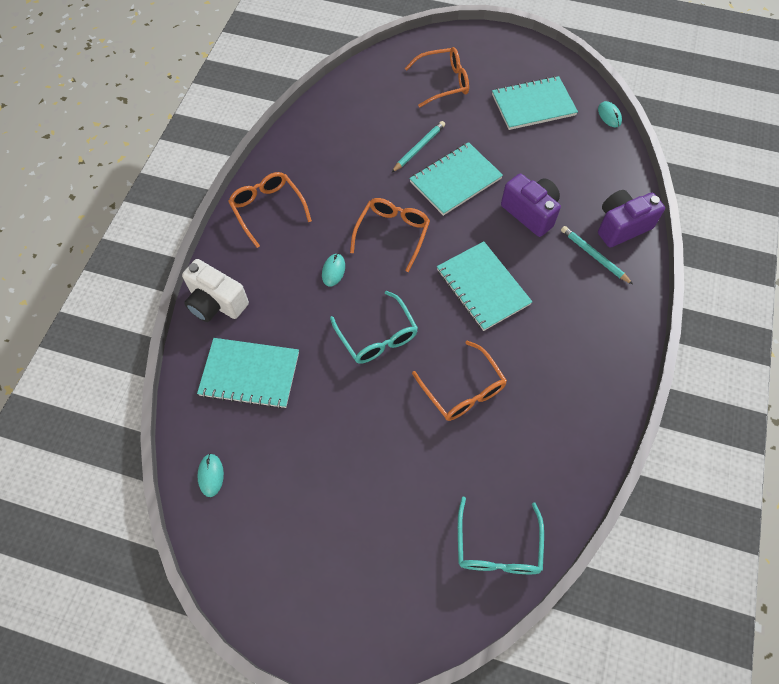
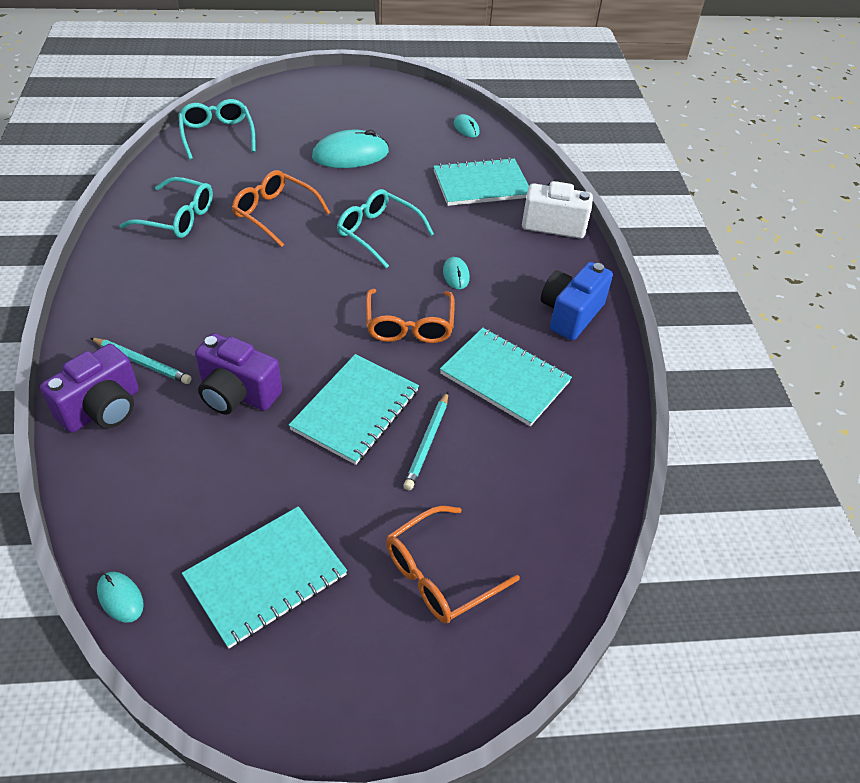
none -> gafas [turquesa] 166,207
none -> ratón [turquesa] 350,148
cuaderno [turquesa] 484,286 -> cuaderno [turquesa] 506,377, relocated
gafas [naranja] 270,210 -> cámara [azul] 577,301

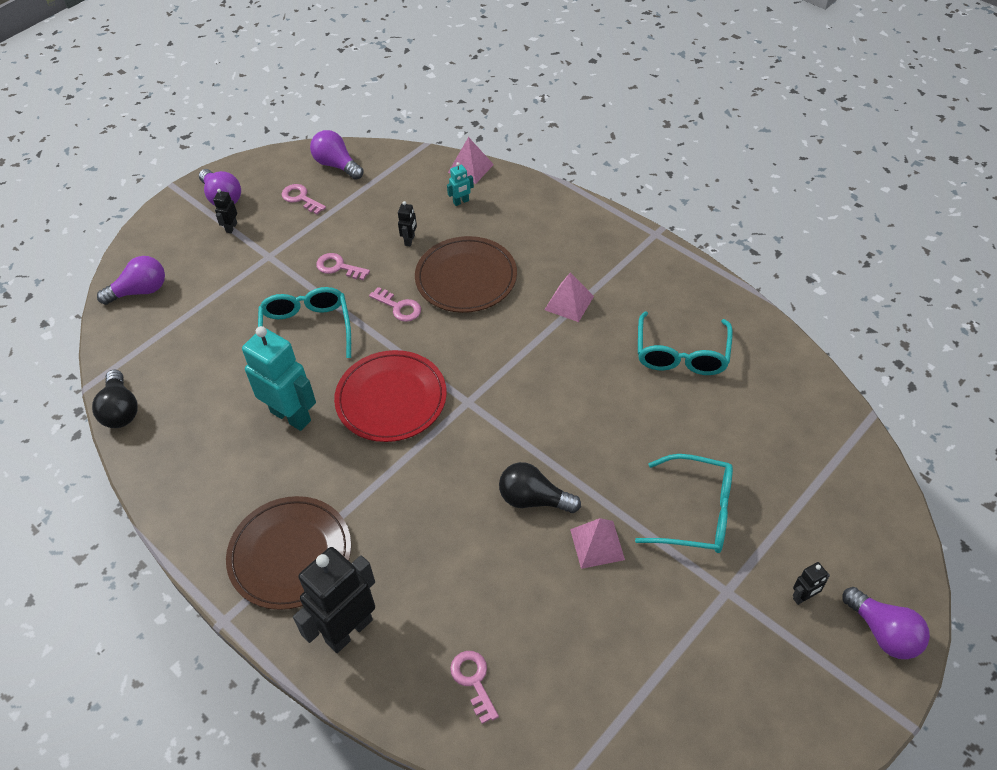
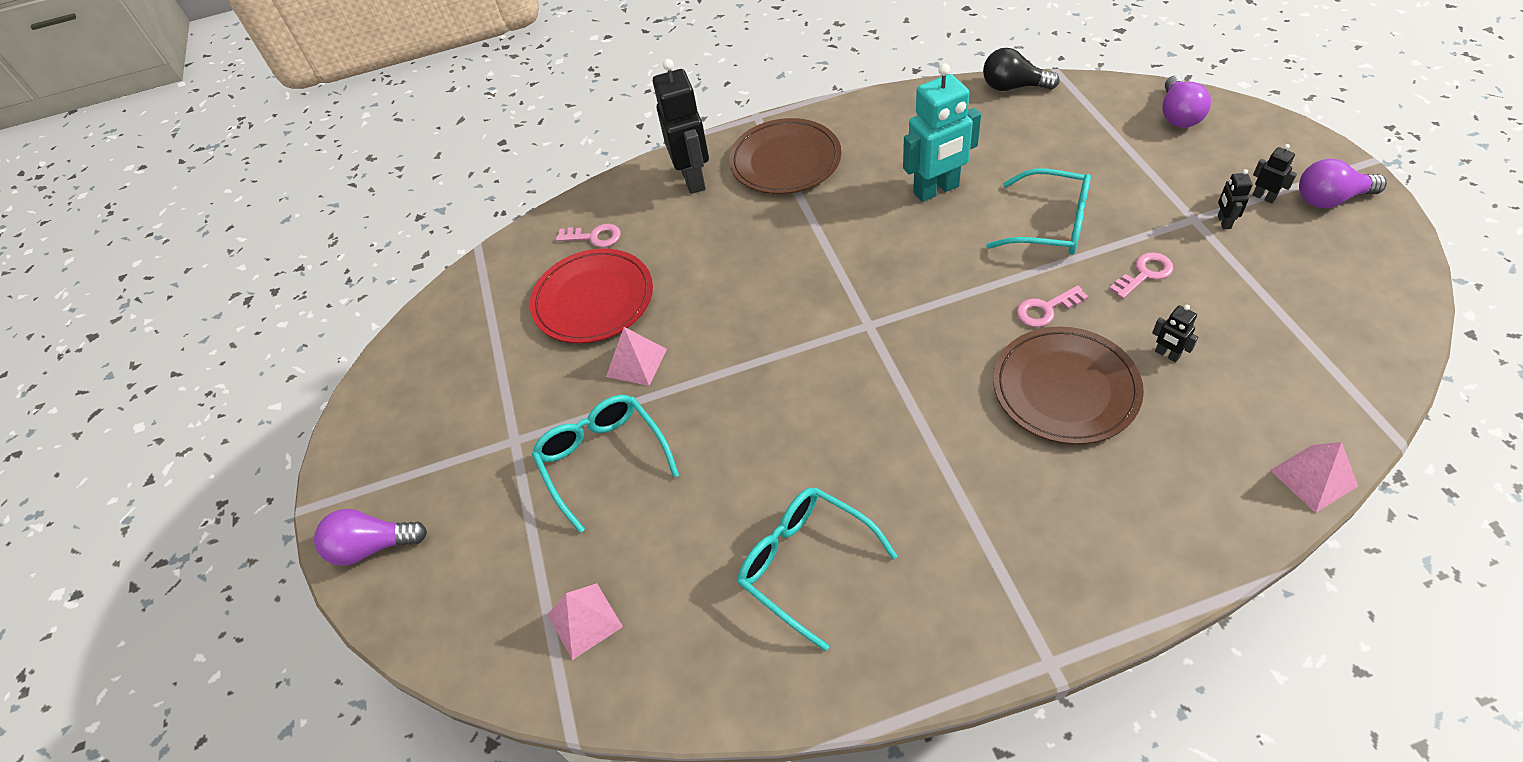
plato [rojo] 390,396 -> plato [rojo] 591,295, relocated
gafas [turquesa] 684,503 -> gafas [turquesa] 605,464, 105 degrees clockwise
pirámide [rosa] 569,297 -> pirámide [rosa] 585,621, relocated
robot [negro] 811,583 -> robot [negro] 1235,199, relocated
llave [rosa] 304,199 -> none
bombilla [morado] 336,155 -> none
robot [turquesa] 460,184 -> none
bombilla [negro] 540,487 -> none

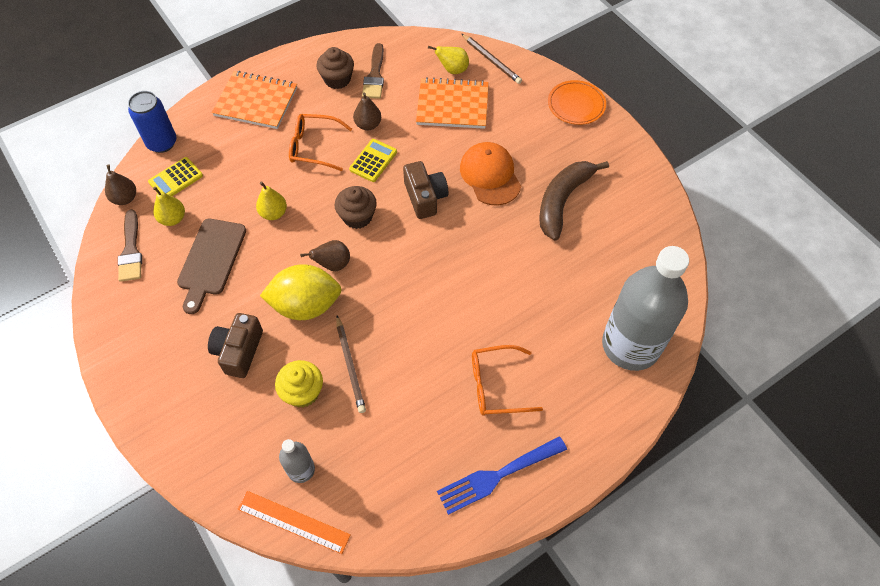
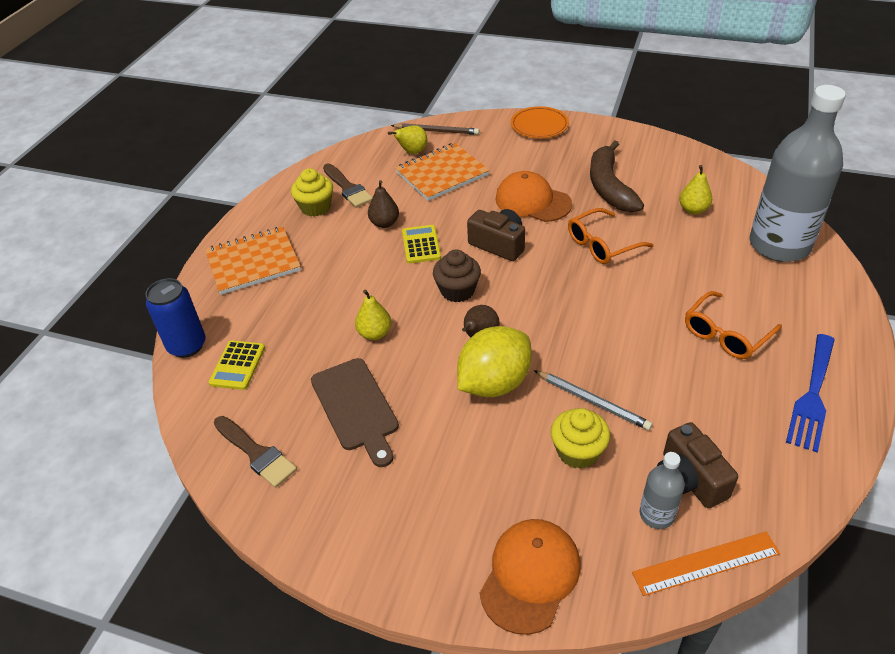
magdalena [marrón] 335,68 -> magdalena [amarillo] 312,192
none -> gorra [naranja] 530,577
lápiz [marrón] 351,364 -> lápiz [gris] 593,400
gafas [naranja] 320,142 -> gafas [naranja] 611,236, relocated
cámara [marrón] 235,345 -> cámara [marrón] 697,465, relocated
pera [amarillo] 169,206 -> pera [amarillo] 695,190, relocated
pera [marrón] 120,185 -> none

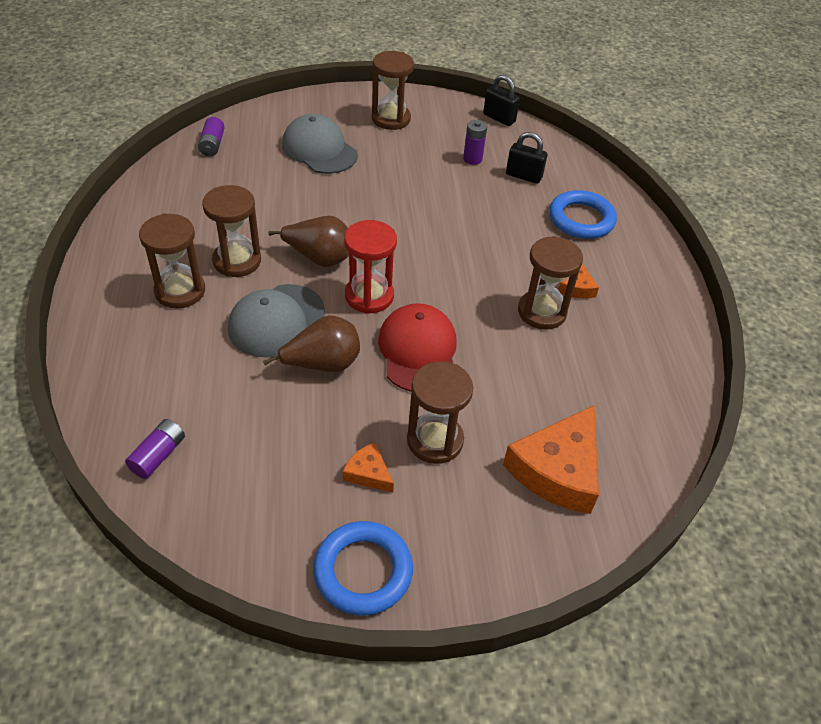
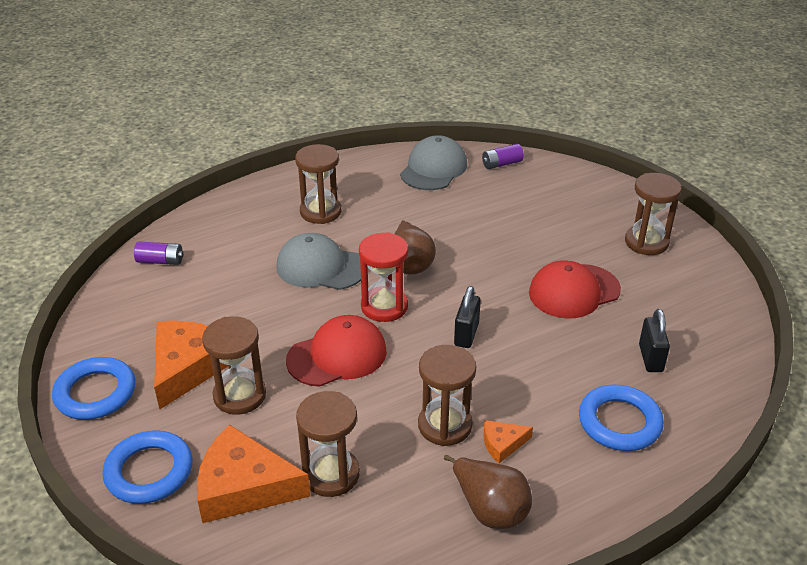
none -> anillo [azul] 147,467
queso [naranja] 368,467 -> queso [naranja] 191,364, x2.09
reloj de arena [marrón] 231,231 -> reloj de arena [marrón] 328,444, relocated
gorra [gris] 320,144 -> gorra [gris] 433,162, relocated
pera [marrón] 311,343 -> pera [marrón] 488,492, relocated
candado [negro] 501,100 -> candado [negro] 467,317, relocated
none -> gorra [rojo] 575,289
pila [morado] 475,142 -> none

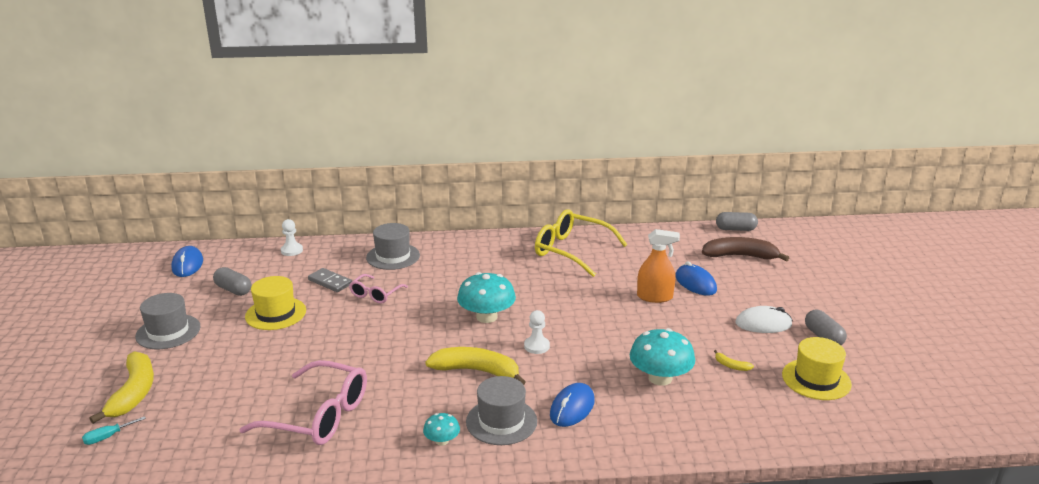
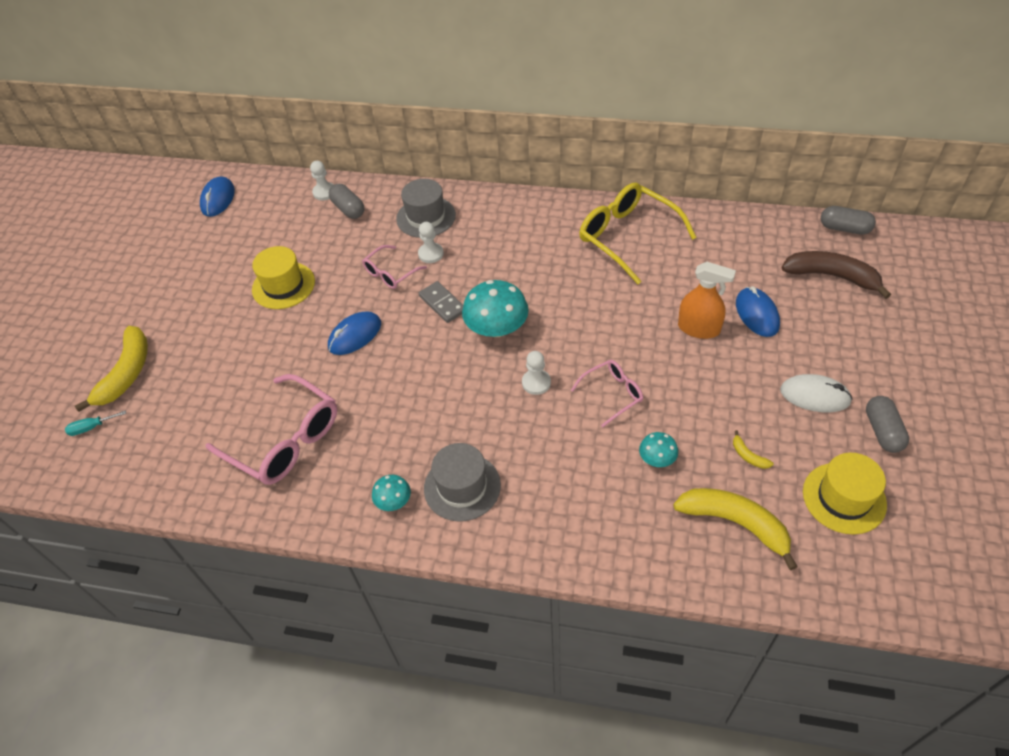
ratón [azul] 572,405 -> ratón [azul] 354,333, relocated
cápsula [gris] 232,281 -> cápsula [gris] 346,201, relocated
none -> peón [blanco] 431,242
ficha de dominó [gris] 330,280 -> ficha de dominó [gris] 441,302, relocated
none -> gafas [rosa] 607,393
seta [turquesa] 662,357 -> seta [turquesa] 658,449, x0.52
plátano [amarillo] 475,366 -> plátano [amarillo] 735,529, relocated
sombrero [gris] 168,321 -> none

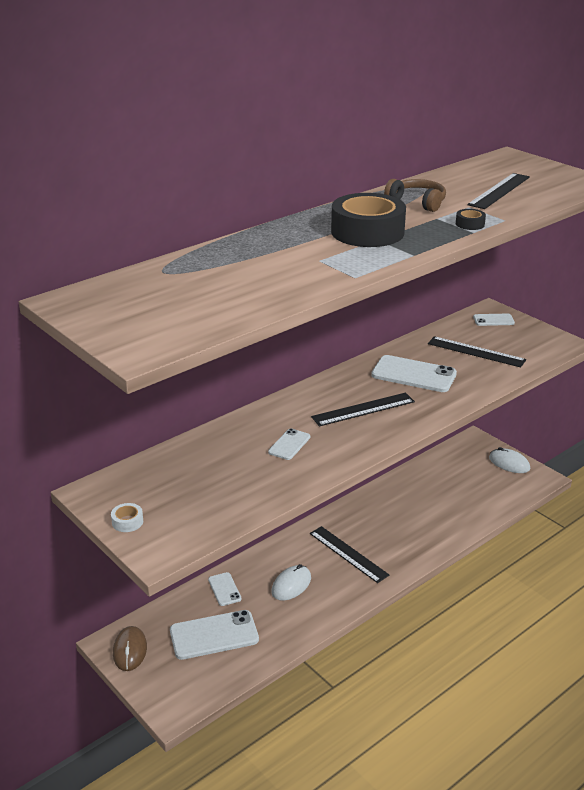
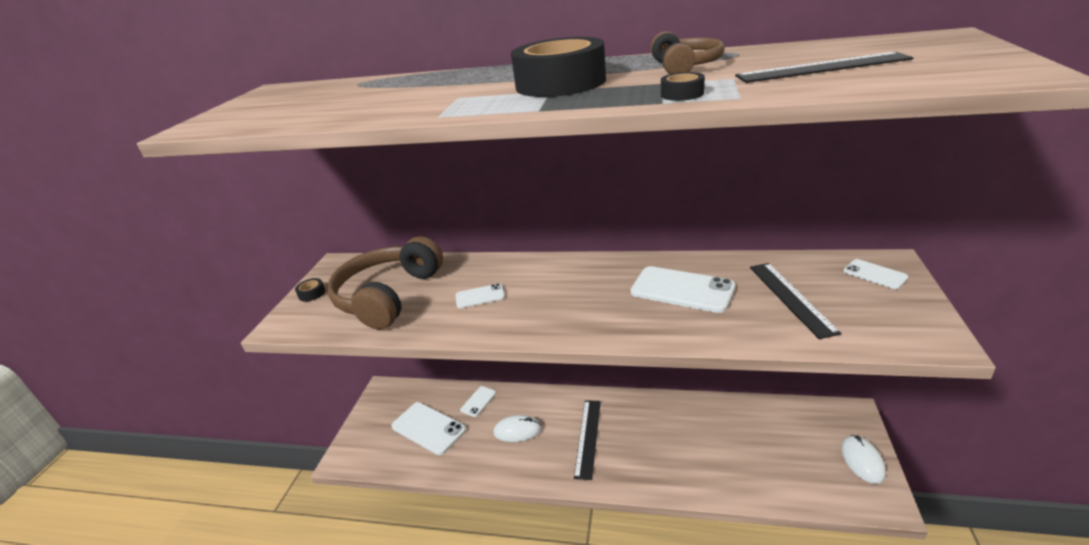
cinta adhesiva [blanco] 127,517 -> cinta adhesiva [negro] 310,290
none -> auriculares [marrón] 385,282
móvil [blanco] 414,373 -> móvil [blanco] 683,289, 45 degrees counterclockwise
ratón [marrón] 130,648 -> none
regla [negro] 363,410 -> none

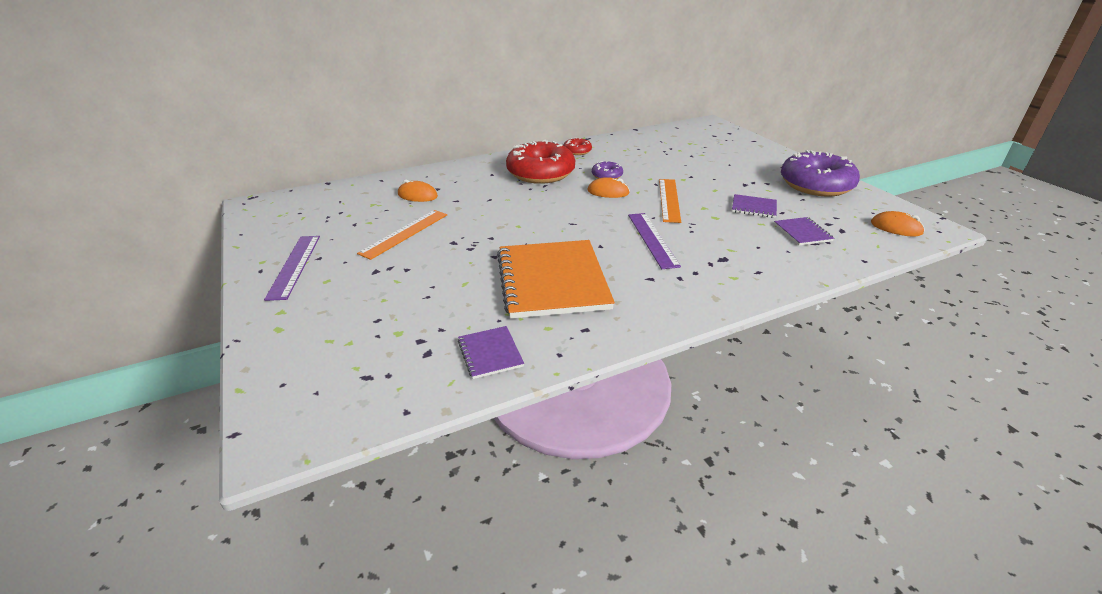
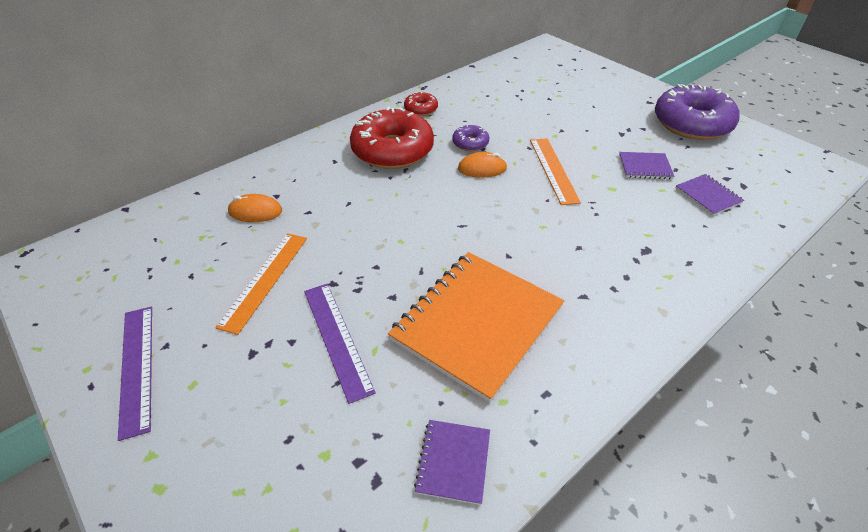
regla [morado] 654,241 -> regla [morado] 340,344, relocated
cuaderno [naranja] 556,279 -> cuaderno [naranja] 476,327, 60 degrees clockwise
cuaderno [morado] 491,352 -> cuaderno [morado] 452,462, 45 degrees clockwise
ratón [naranja] 898,224 -> none

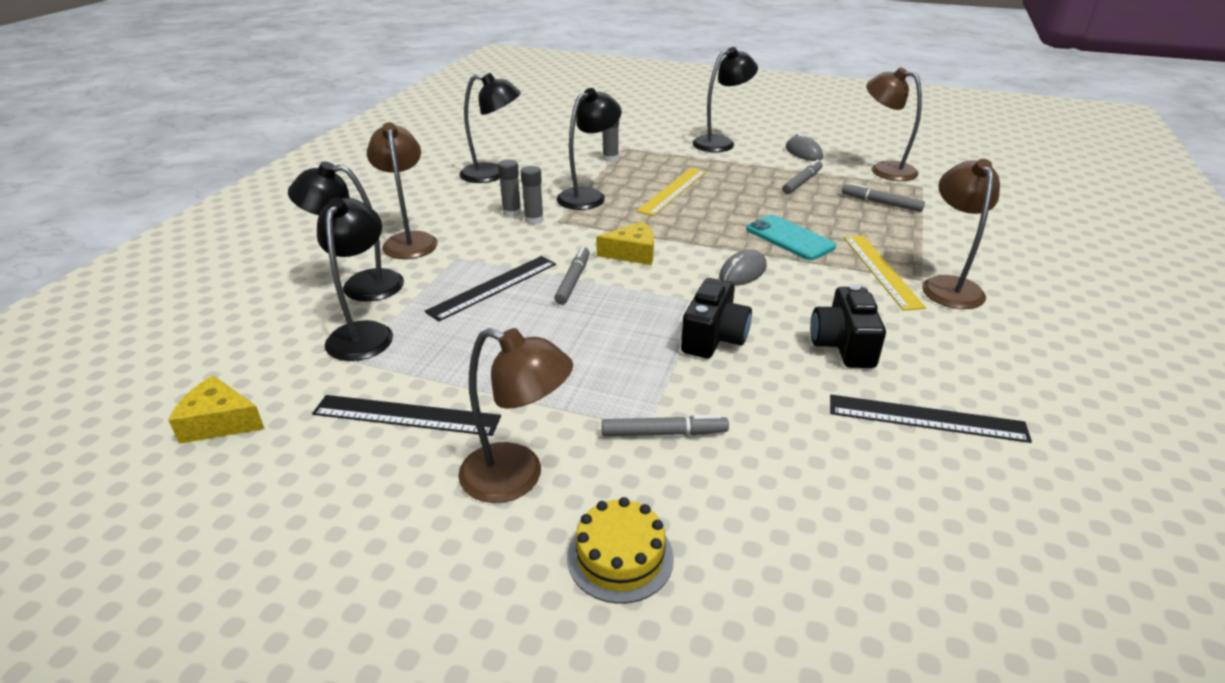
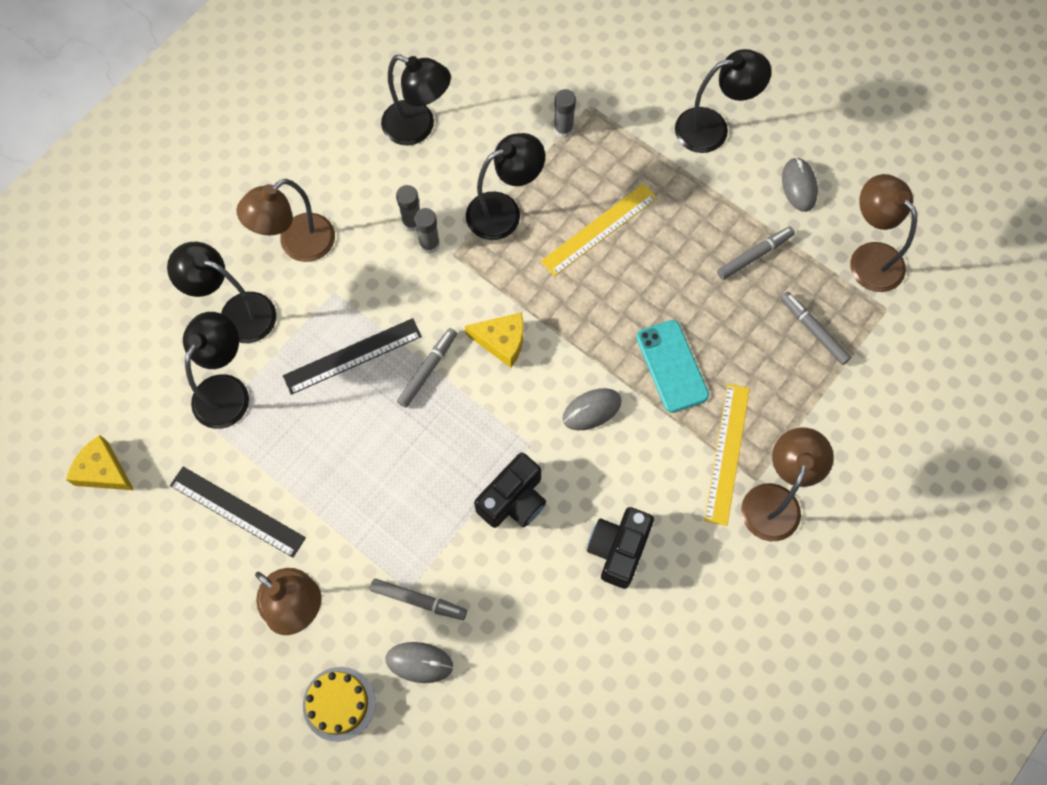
lámpara [marrón] 402,190 -> lámpara [marrón] 285,220, 135 degrees counterclockwise
none -> ratón [gris] 419,662
regla [negro] 931,419 -> none

